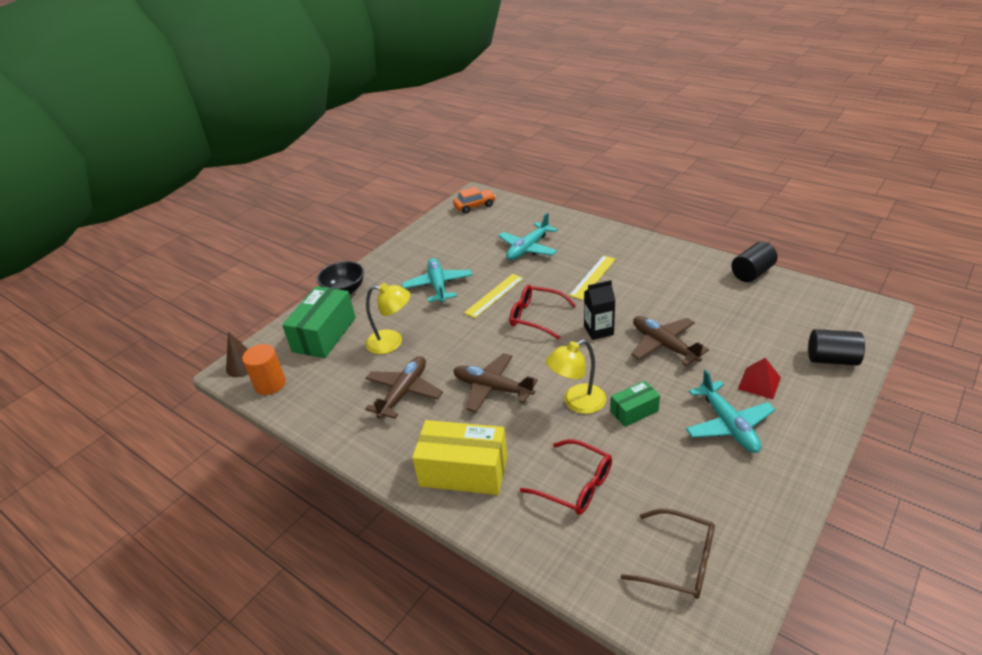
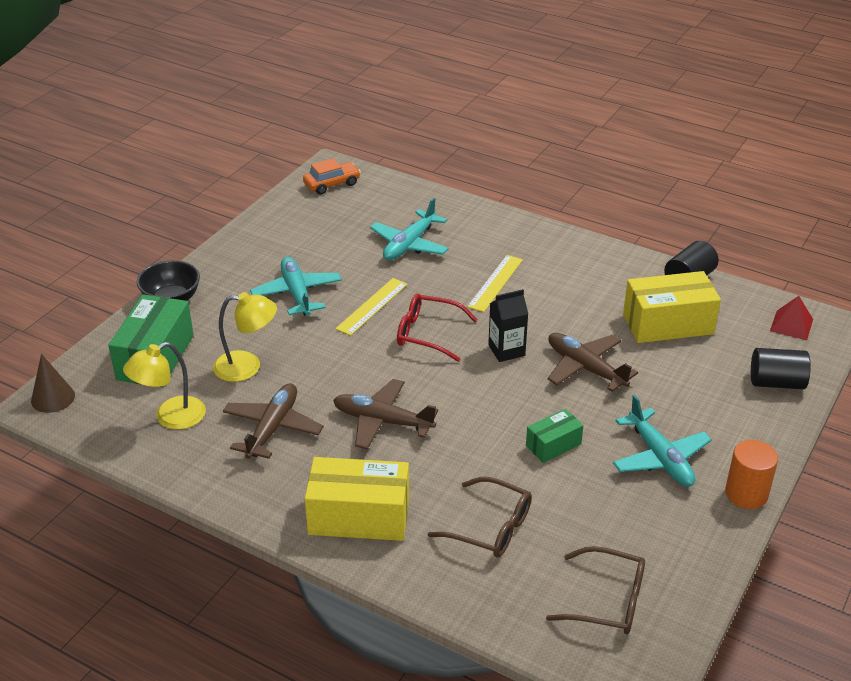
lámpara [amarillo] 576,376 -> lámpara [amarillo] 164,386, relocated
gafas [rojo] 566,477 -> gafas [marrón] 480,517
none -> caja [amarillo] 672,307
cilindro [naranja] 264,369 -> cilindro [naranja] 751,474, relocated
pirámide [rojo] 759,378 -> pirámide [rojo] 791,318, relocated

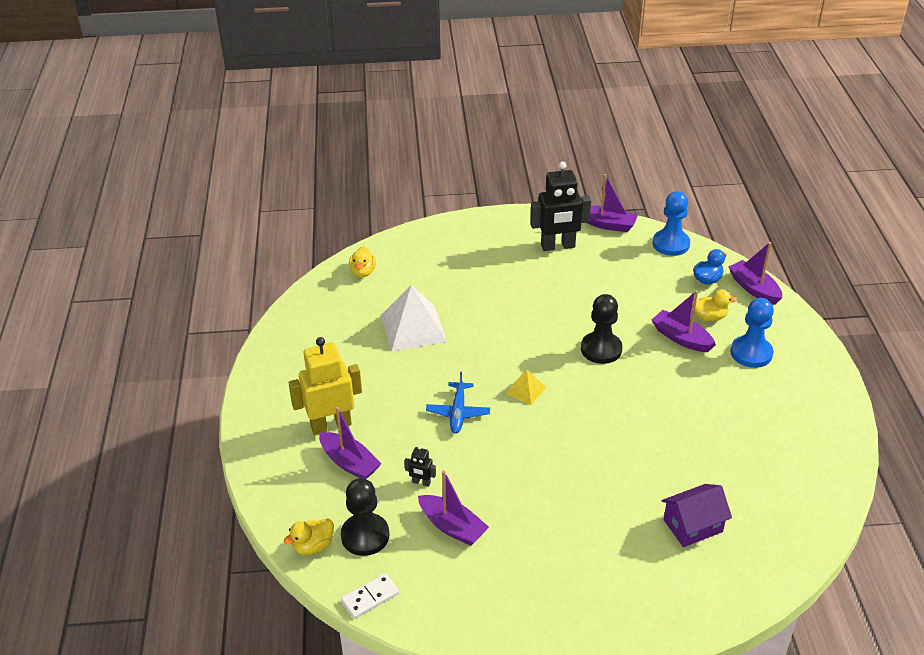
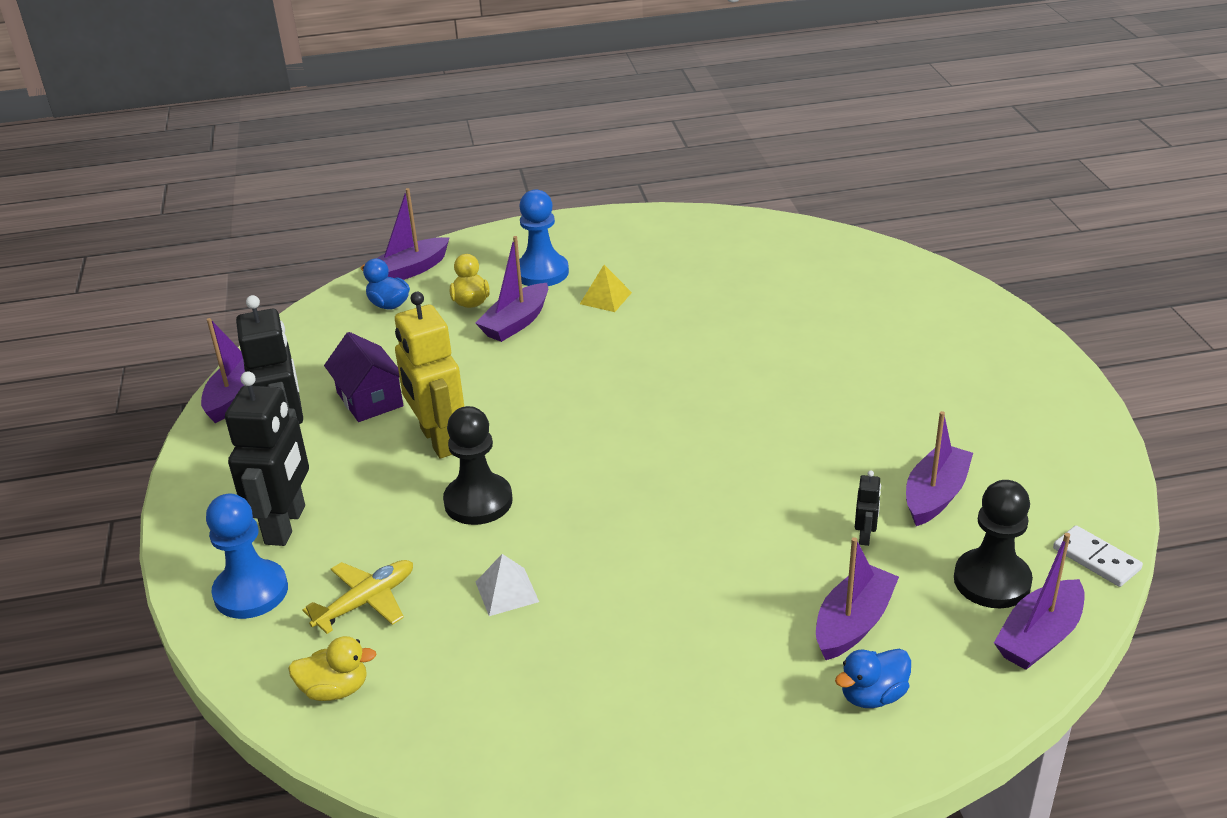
peón [azul] 671,223 -> peón [azul] 247,556, relocated
none -> robot [negro] 267,458
none -> avión [amarillo] 357,597
casa [morado] 696,515 -> casa [morado] 363,377, relocated
robot [amarillo] 325,386 -> robot [amarillo] 429,375, relocated
peón [negro] 601,329 -> peón [negro] 478,465, relocated
pirámide [blanco] 414,318 -> pirámide [blanco] 507,585, x0.50
pirámide [amarillo] 526,387 -> pirámide [amarillo] 606,288, relocated
none -> pato [azul] 873,678
pato [amarillo] 309,536 -> barco [morado] 1039,601
avión [azul] 458,403 -> none

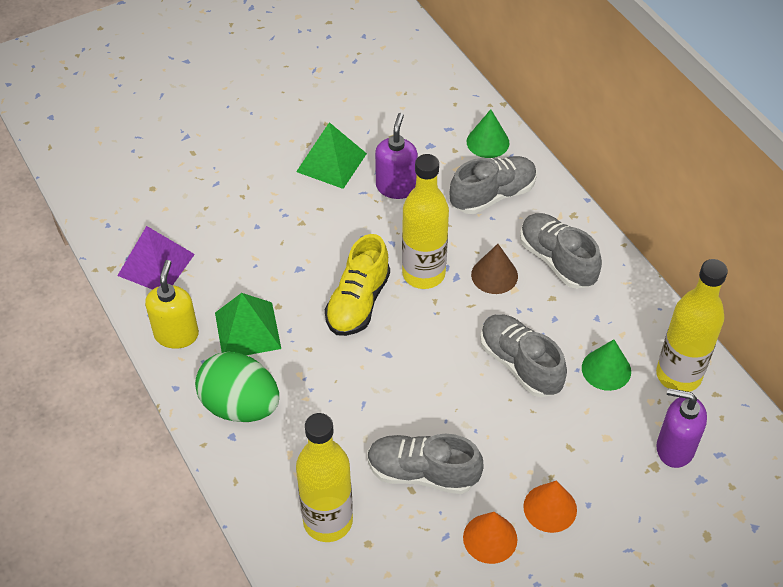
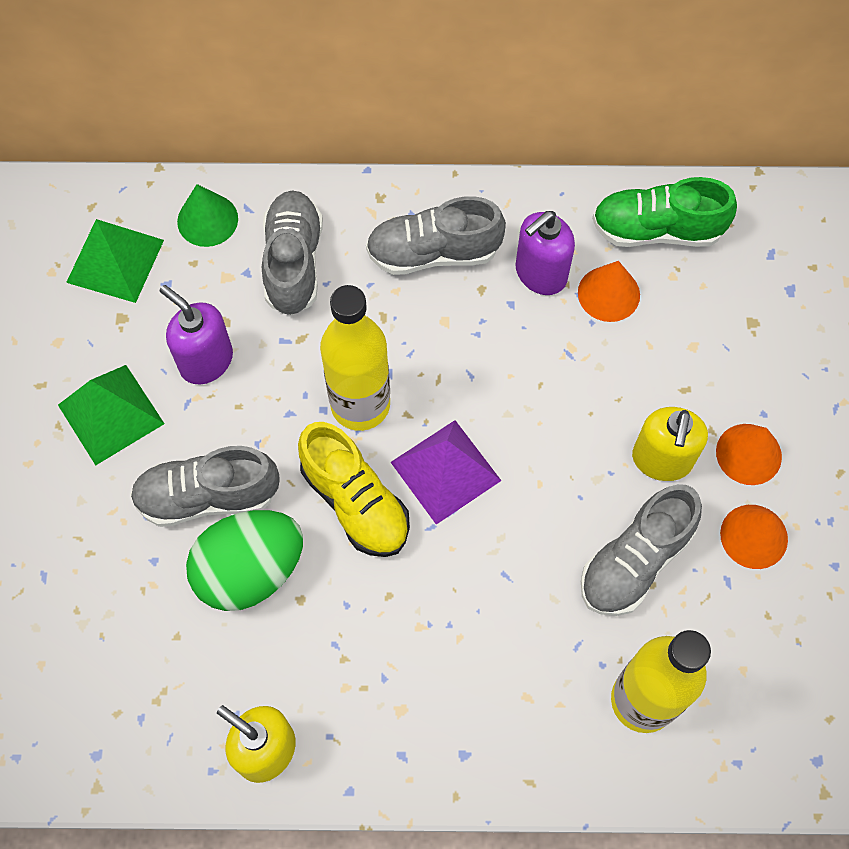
pirámide [verde] 248,324 -> pirámide [verde] 115,261, relocated
zapato [gris] 523,355 -> zapato [gris] 205,486, relocated
huevo [verde] 237,387 -> huevo [verde] 244,560, relocated
pirámide [morado] 156,258 -> pirámide [morado] 446,472, relocated
dispensador de jabón [morado] 681,428 -> dispensador de jabón [morado] 545,253, relocated
cono [verde] 606,365 -> cono [naranja] 609,291
botella [amarillo] 692,325 -> zapato [verde] 664,212
none -> dispensador de jabón [amarillo] 670,444
cono [marrón] 494,269 -> none

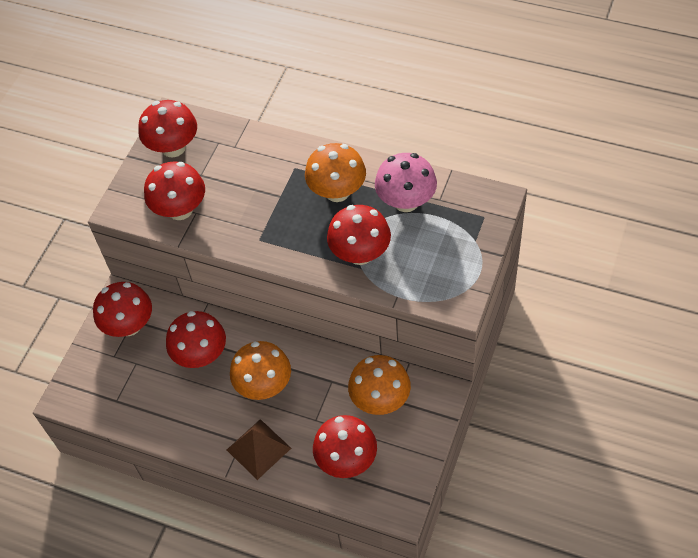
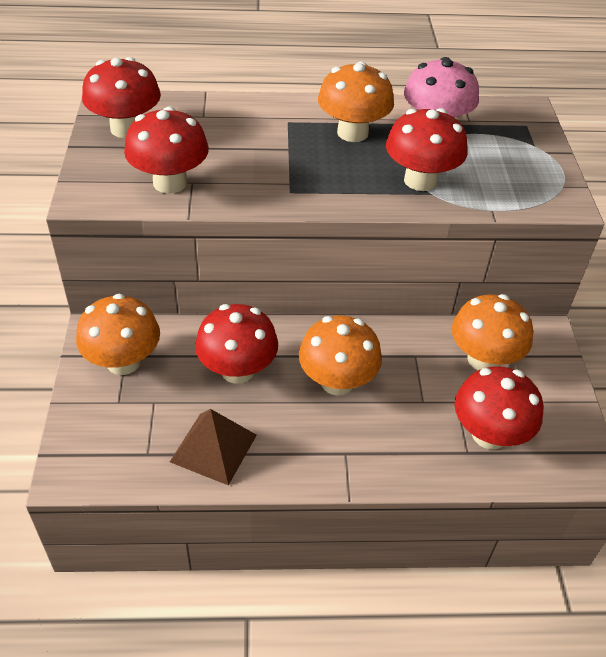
seta [rojo] 122,309 -> seta [naranja] 118,334
pirámide [marrón] 259,449 -> pirámide [marrón] 213,447, relocated

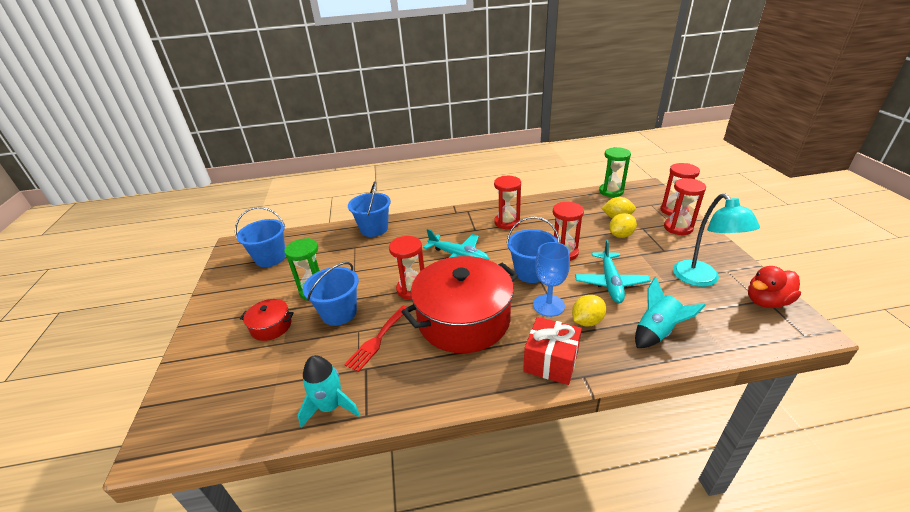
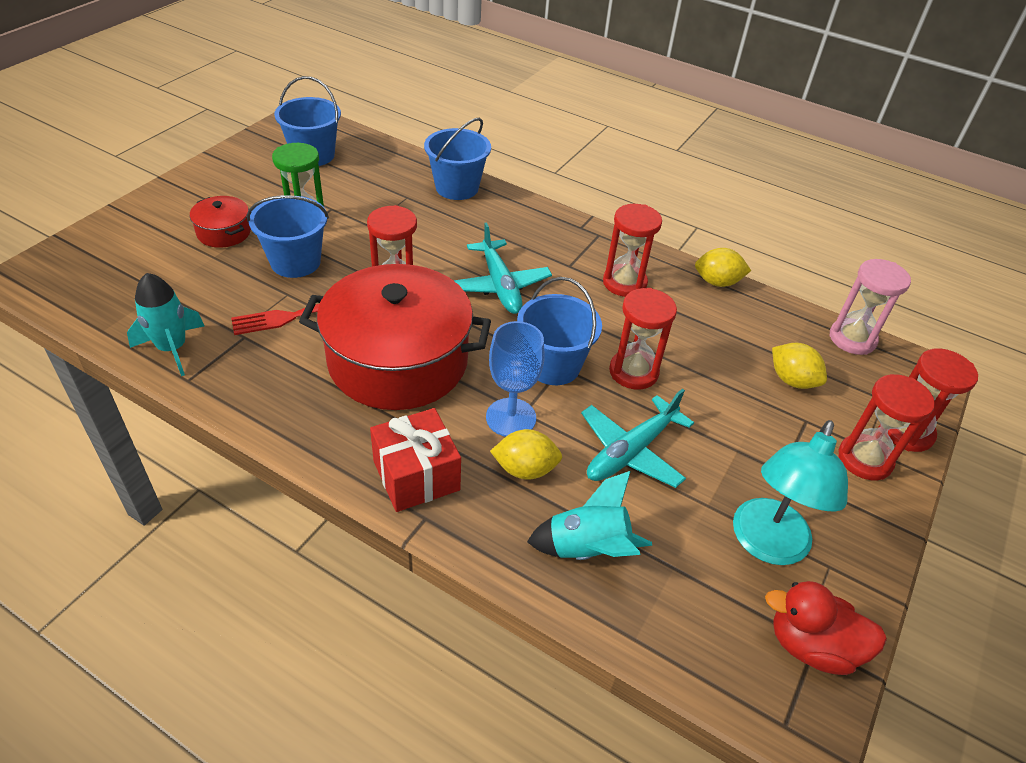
limón [amarillo] 623,225 -> limón [amarillo] 723,267, relocated
reloj de arena [verde] 615,172 -> reloj de arena [rosa] 870,307

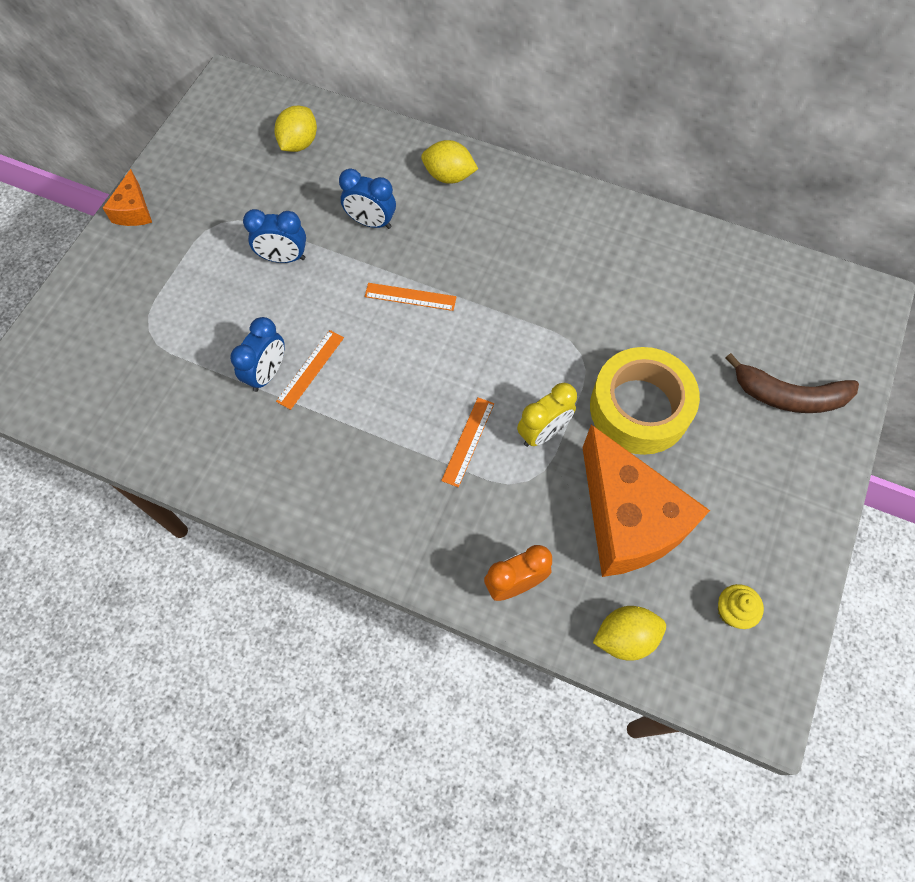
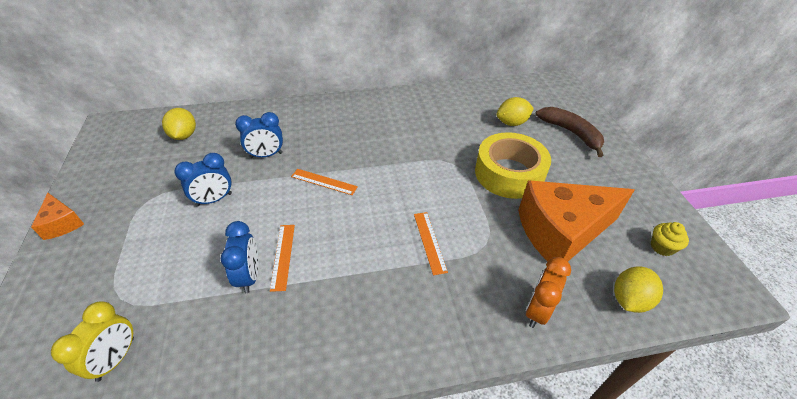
despertador [amarillo] 547,415 -> despertador [amarillo] 92,341, relocated
regla [naranja] 411,297 -> regla [naranja] 324,182, 45 degrees clockwise
limón [amarillo] 449,162 -> limón [amarillo] 515,111, relocated
queso [naranja] 646,501 -> queso [naranja] 576,221, 135 degrees clockwise
plátano [marrón] 792,383 -> plátano [marrón] 569,132, 105 degrees counterclockwise

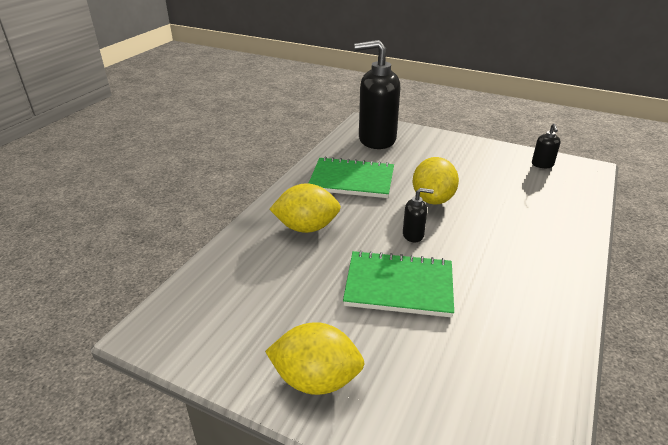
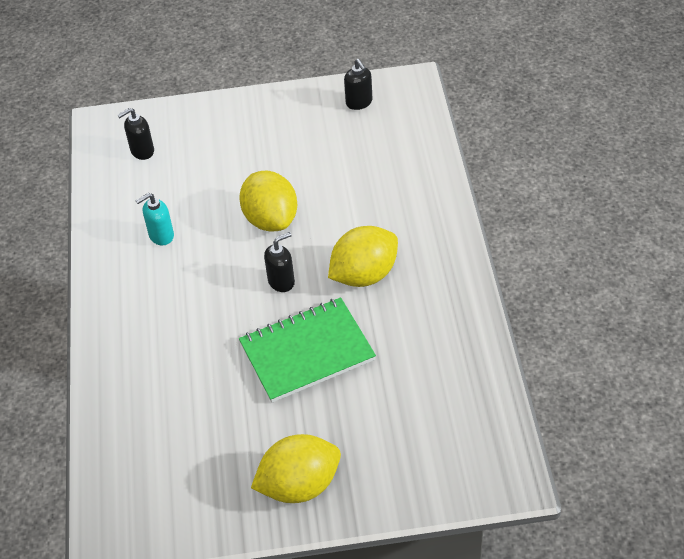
dispensador de jabón [negro] 377,94 -> dispensador de jabón [negro] 136,134, x0.43
cuaderno [verde] 351,177 -> dispensador de jabón [turquesa] 154,219
limón [amarillo] 305,208 -> limón [amarillo] 363,256, relocated

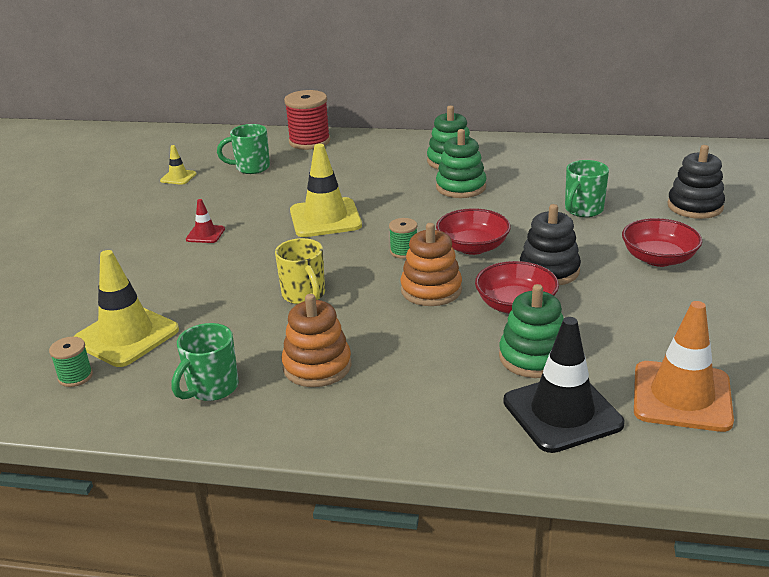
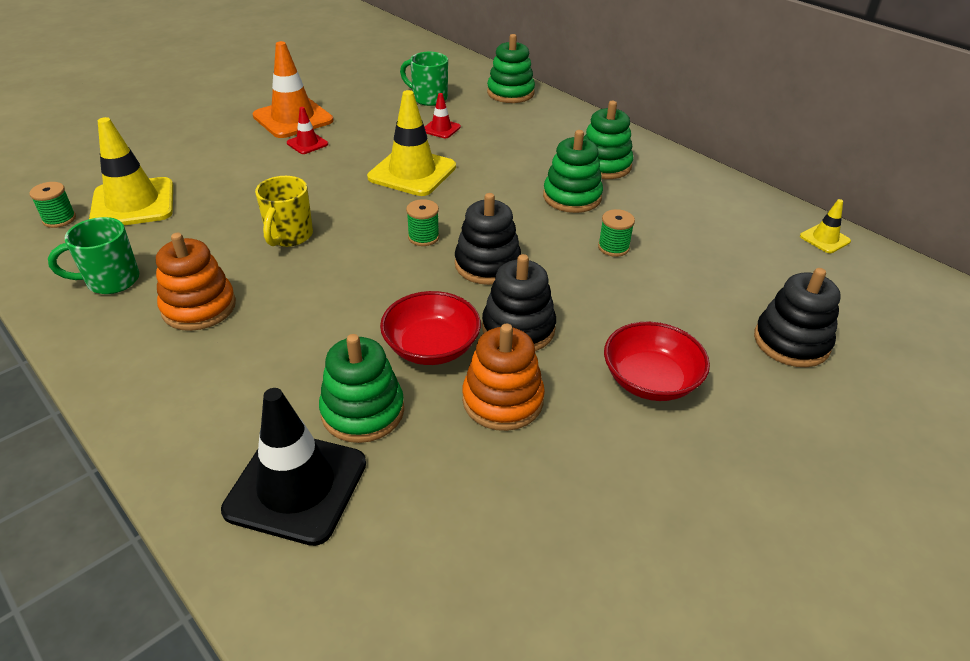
cono de tráfico [naranja] 684,366 -> cono de tráfico [naranja] 293,89, relocated
none -> cono de tráfico [rojo] 443,115
cuenco [rojo] 473,231 -> juguete apilable [negro] 488,239
juguete apilable [naranja] 431,264 -> juguete apilable [naranja] 503,377, relocated
carrete [rojo] 307,120 -> juguete apilable [verde] 511,68
none -> carrete [verde] 616,233
cono de tráfico [amarillo] 178,165 -> cono de tráfico [amarillo] 825,226, relocated
taza [verde] 587,188 -> none

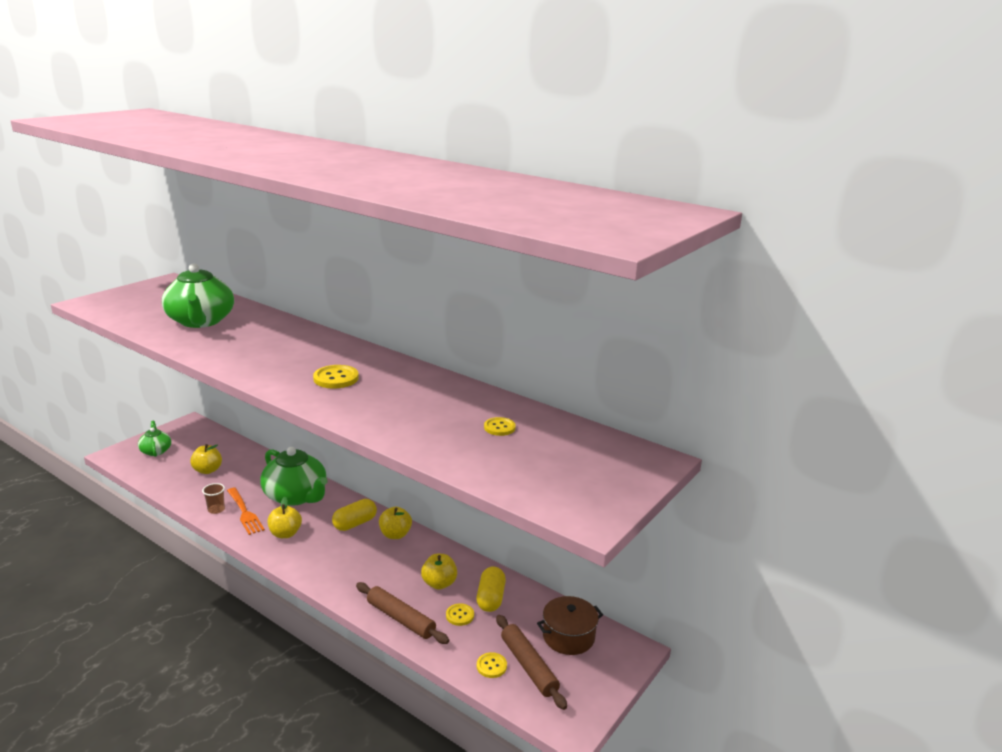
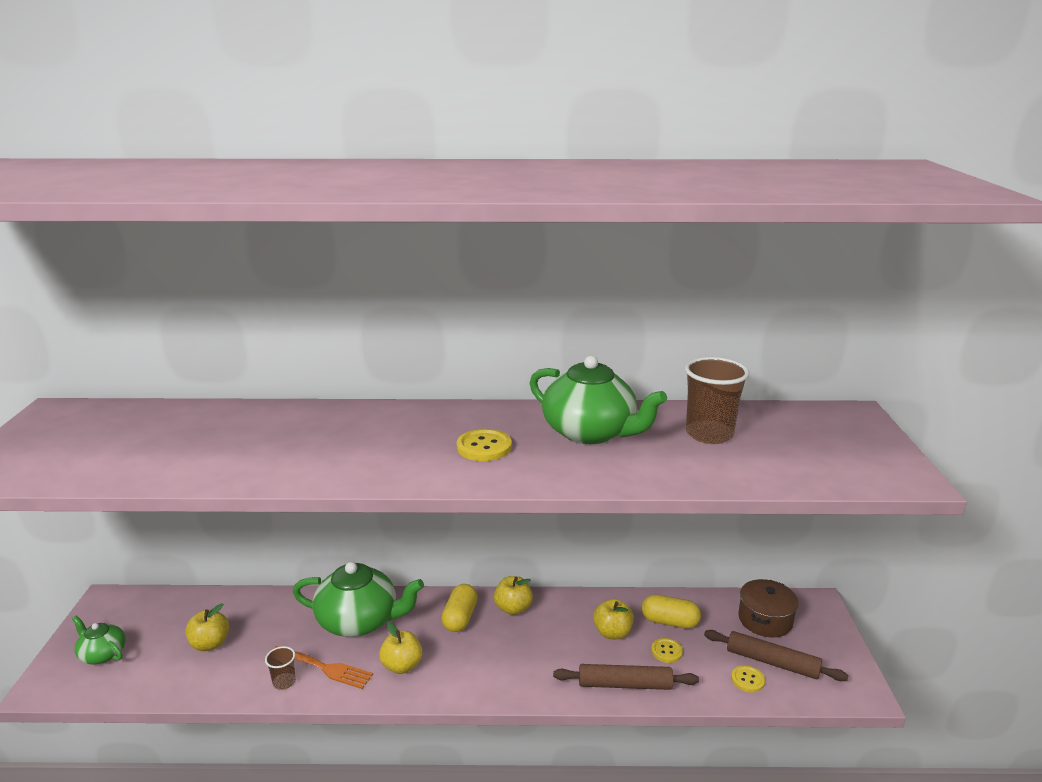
tetera [verde] 198,295 -> tetera [verde] 598,399, relocated
cápsula [amarillo] 491,589 -> cápsula [amarillo] 671,611, 45 degrees counterclockwise
botón [amarillo] 500,426 -> vaso [marrón] 717,400

